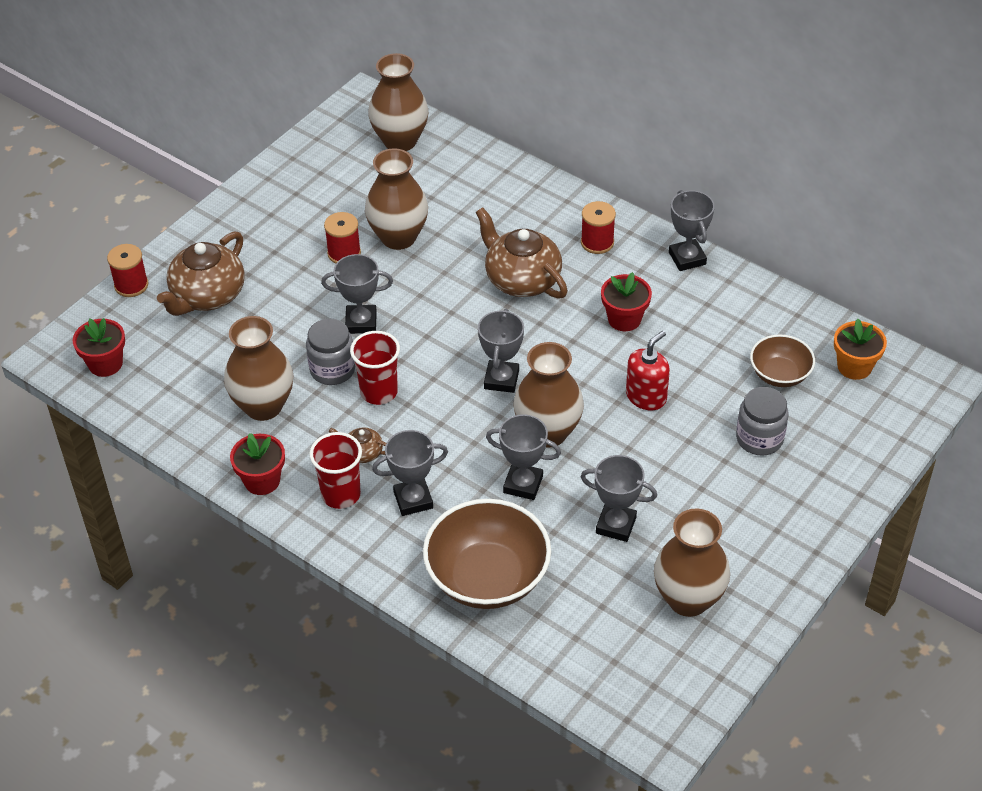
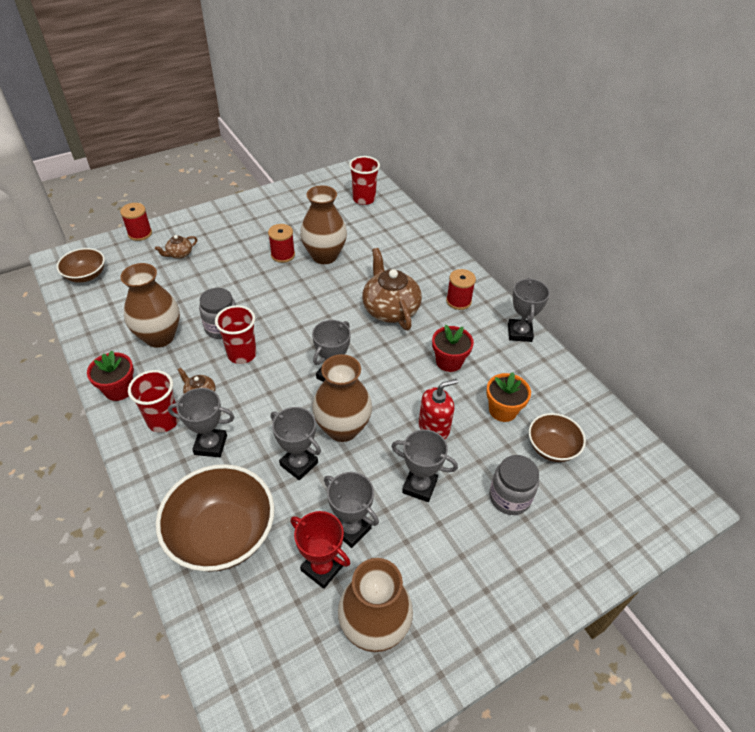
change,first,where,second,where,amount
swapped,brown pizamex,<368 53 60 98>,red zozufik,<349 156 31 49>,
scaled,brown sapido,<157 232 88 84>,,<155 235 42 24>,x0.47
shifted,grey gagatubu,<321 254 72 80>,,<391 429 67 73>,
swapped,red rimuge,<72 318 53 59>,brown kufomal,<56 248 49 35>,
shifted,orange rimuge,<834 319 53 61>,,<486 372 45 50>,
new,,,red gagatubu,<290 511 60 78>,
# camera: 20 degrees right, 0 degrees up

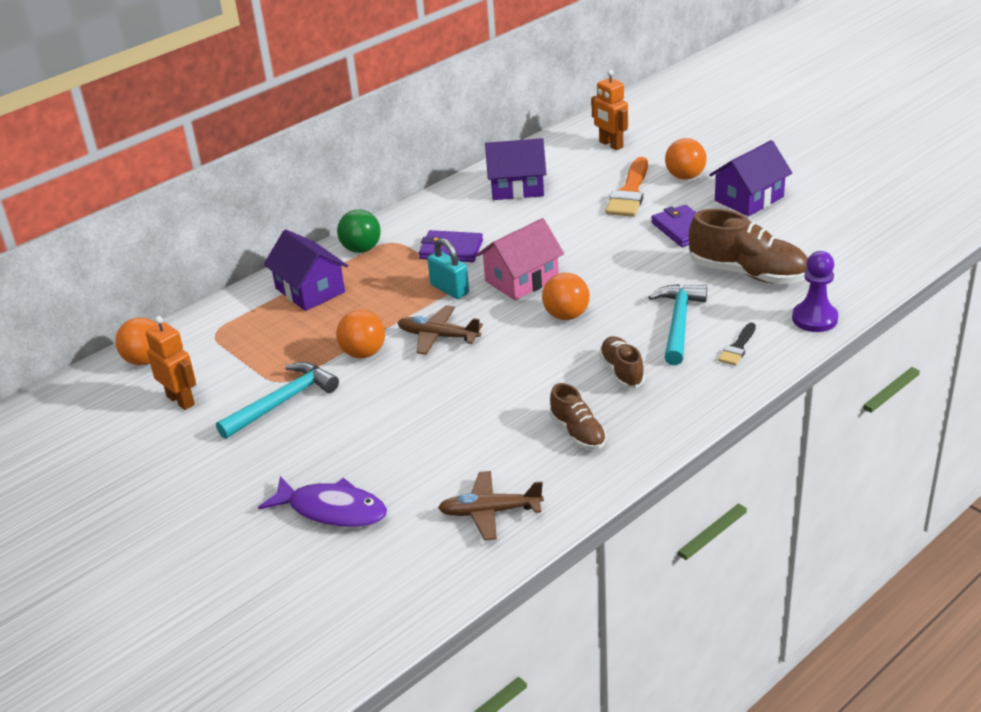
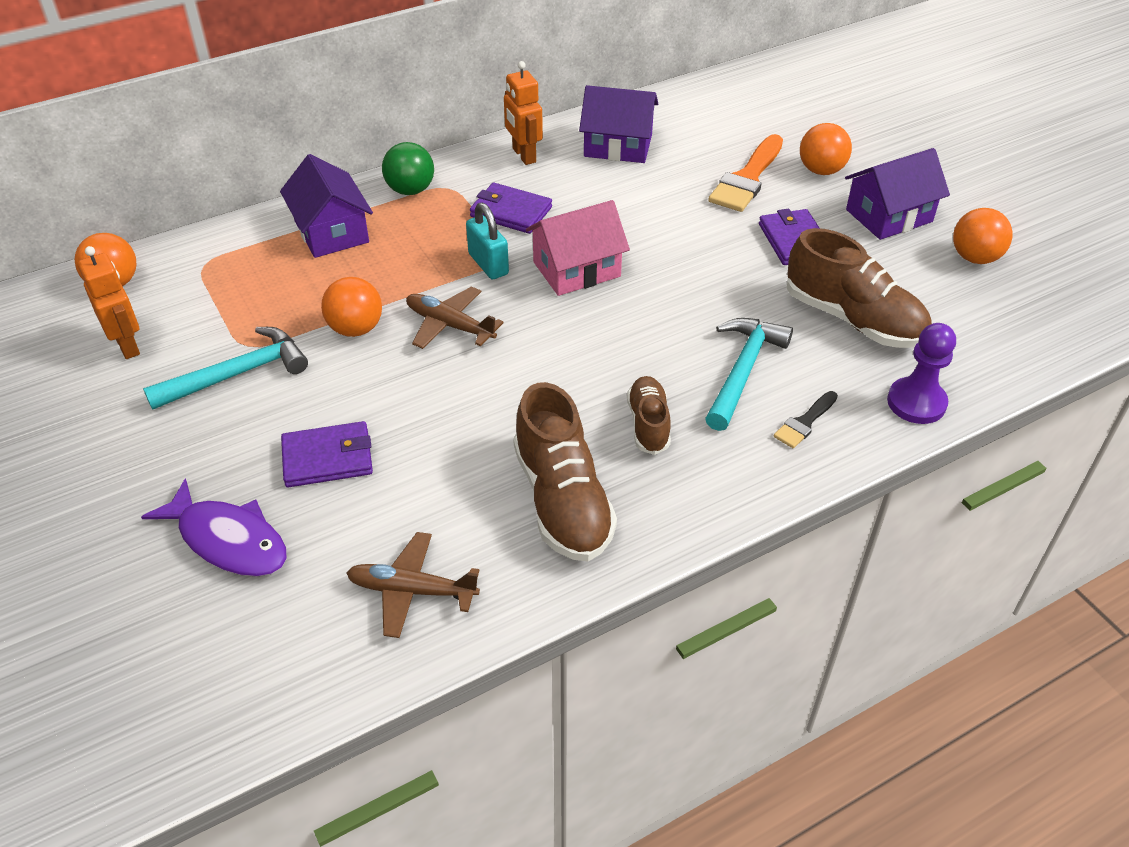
change,first,where,second,where,amount
shifted,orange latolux,<591 70 37 80>,,<504 61 39 104>,
shifted,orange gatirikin,<542 273 48 47>,,<953 208 60 56>,
scaled,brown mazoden,<549 383 57 67>,,<513 382 104 179>,x1.75
new,,,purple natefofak,<281 421 92 66>,
# camera: 10 degrees right, 10 degrees up

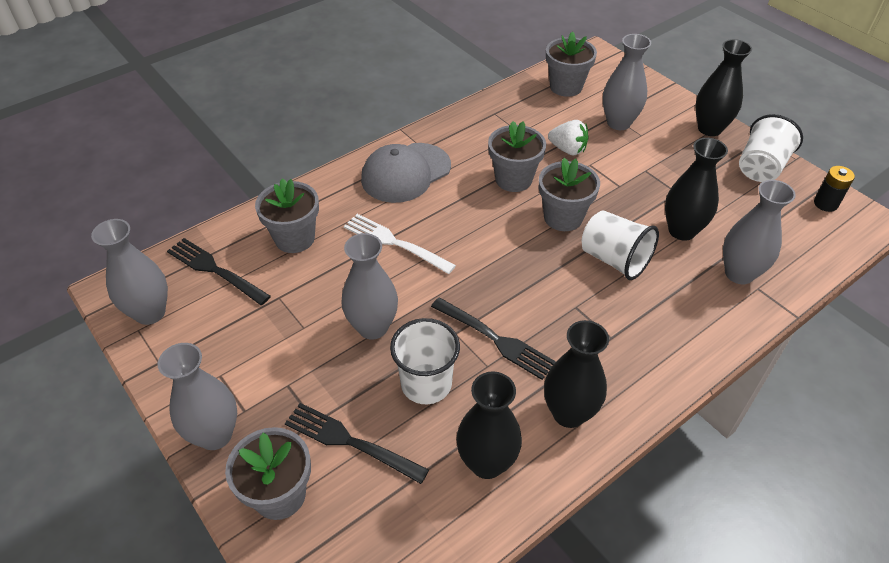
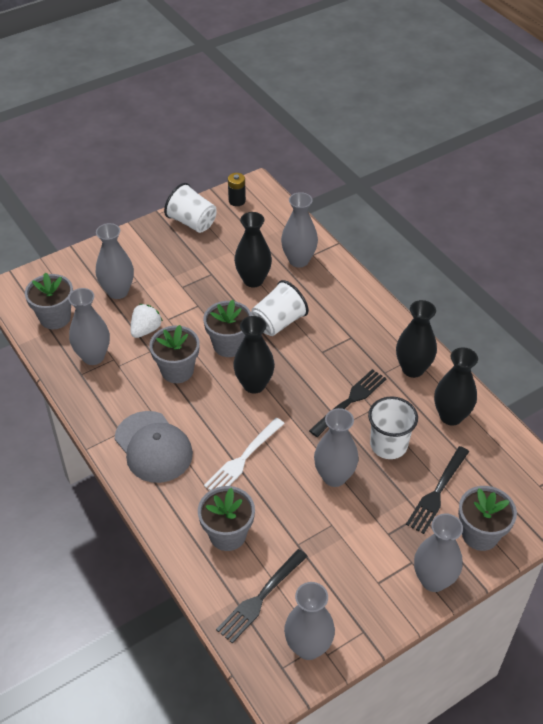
change,first,where,second,where,amount
shifted,black pizamex,<695 39 57 97>,,<233 316 42 78>,
new,,,grey pizamex,<68 288 42 77>,
# camera: 85 degrees left, 0 degrees up

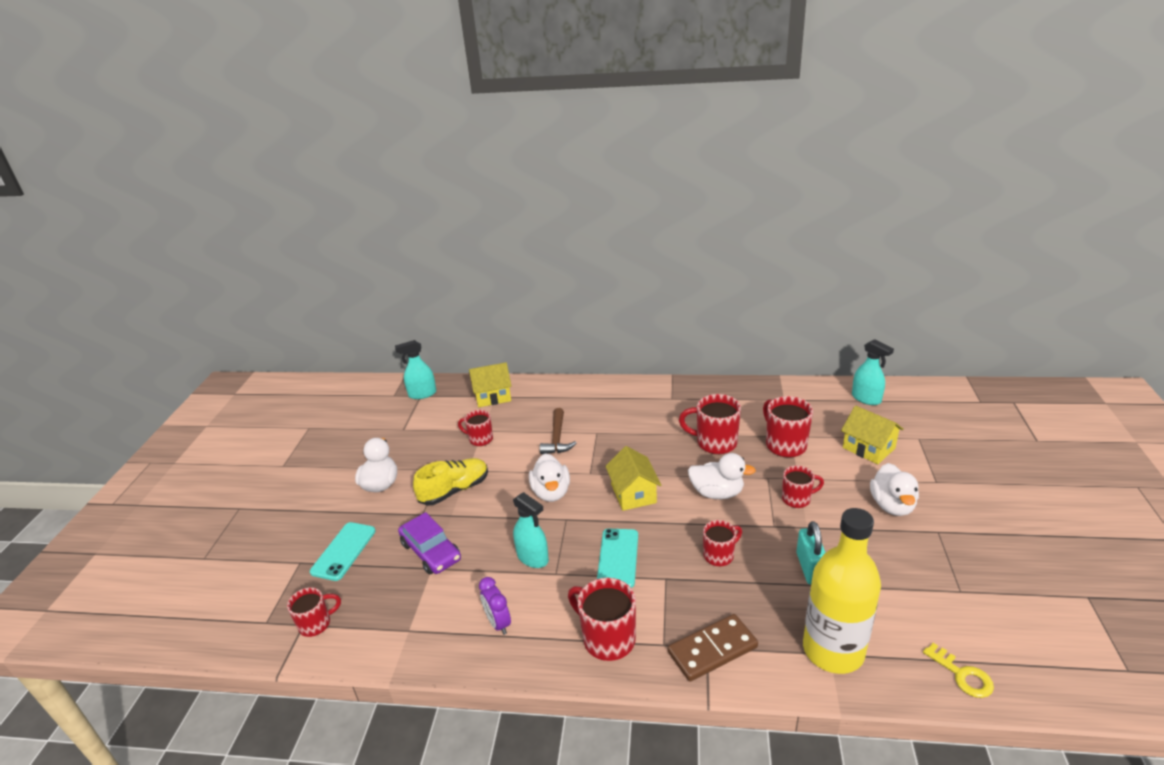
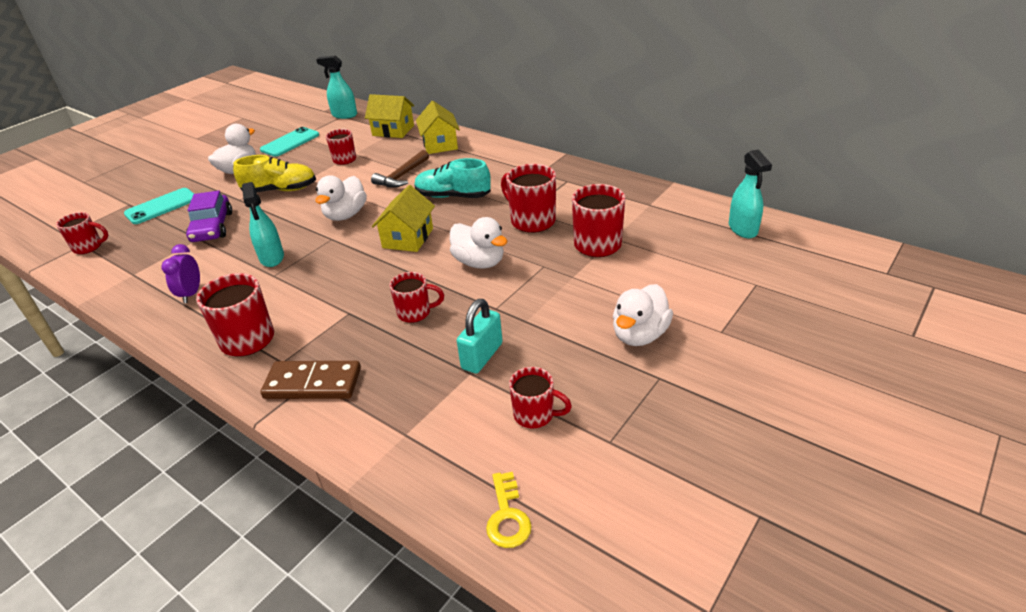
change,first,where,second,where,amount
shifted,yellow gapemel,<841 405 63 59>,,<416 101 44 53>,
shifted,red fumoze,<782 465 42 43>,,<509 367 63 62>,
gone,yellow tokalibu,<803 508 78 166>,,,
shifted,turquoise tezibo,<597 529 41 59>,,<260 127 59 30>,
new,,,turquoise mazoden,<415 158 76 40>,
# camera: 30 degrees right, 5 degrees up

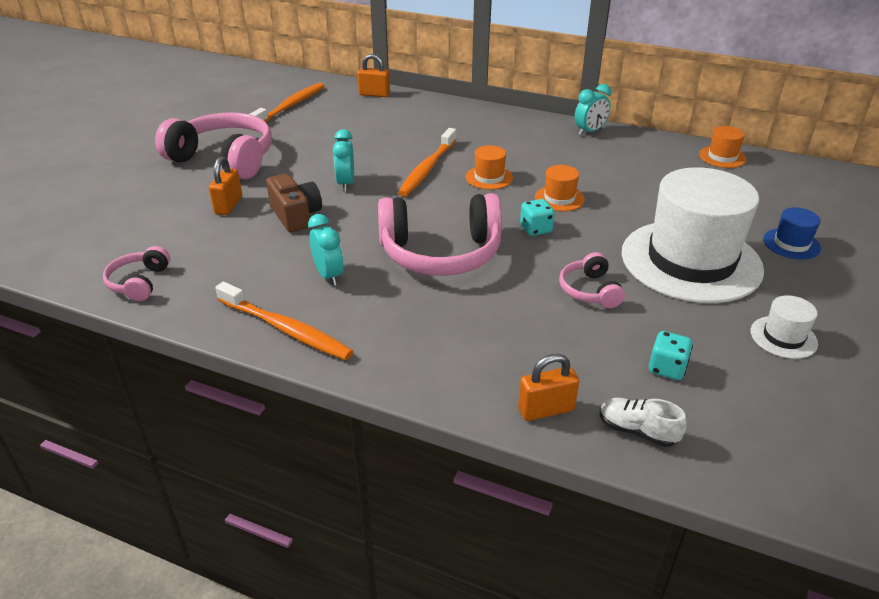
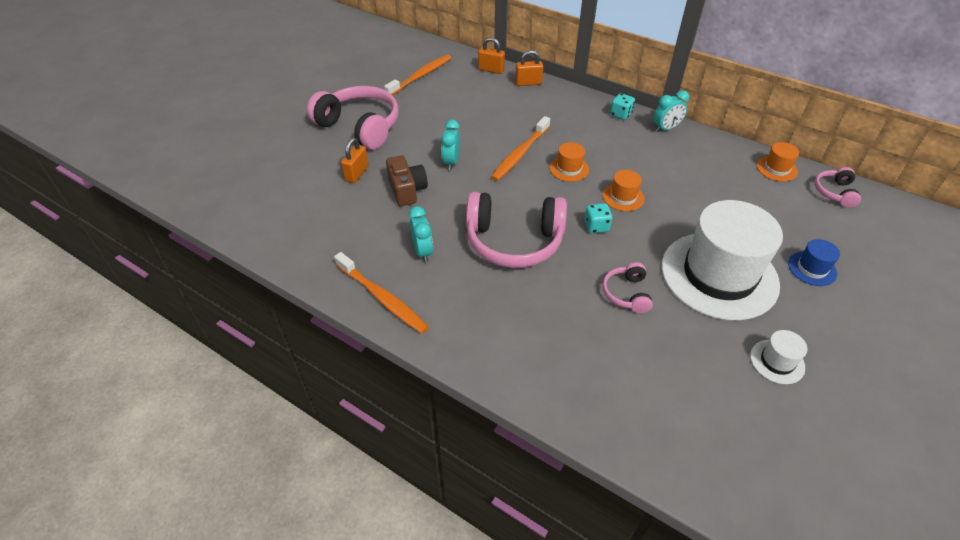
change,first,where,second,where,amount
shifted,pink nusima,<103 246 67 55>,,<814 167 47 41>,
shifted,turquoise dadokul,<649 331 44 49>,,<610 93 25 27>,
shifted,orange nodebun,<518 354 61 67>,,<515 50 29 36>,
gone,white mazoden,<600 398 87 49>,,,
# camera: 10 degrees right, 10 degrees up

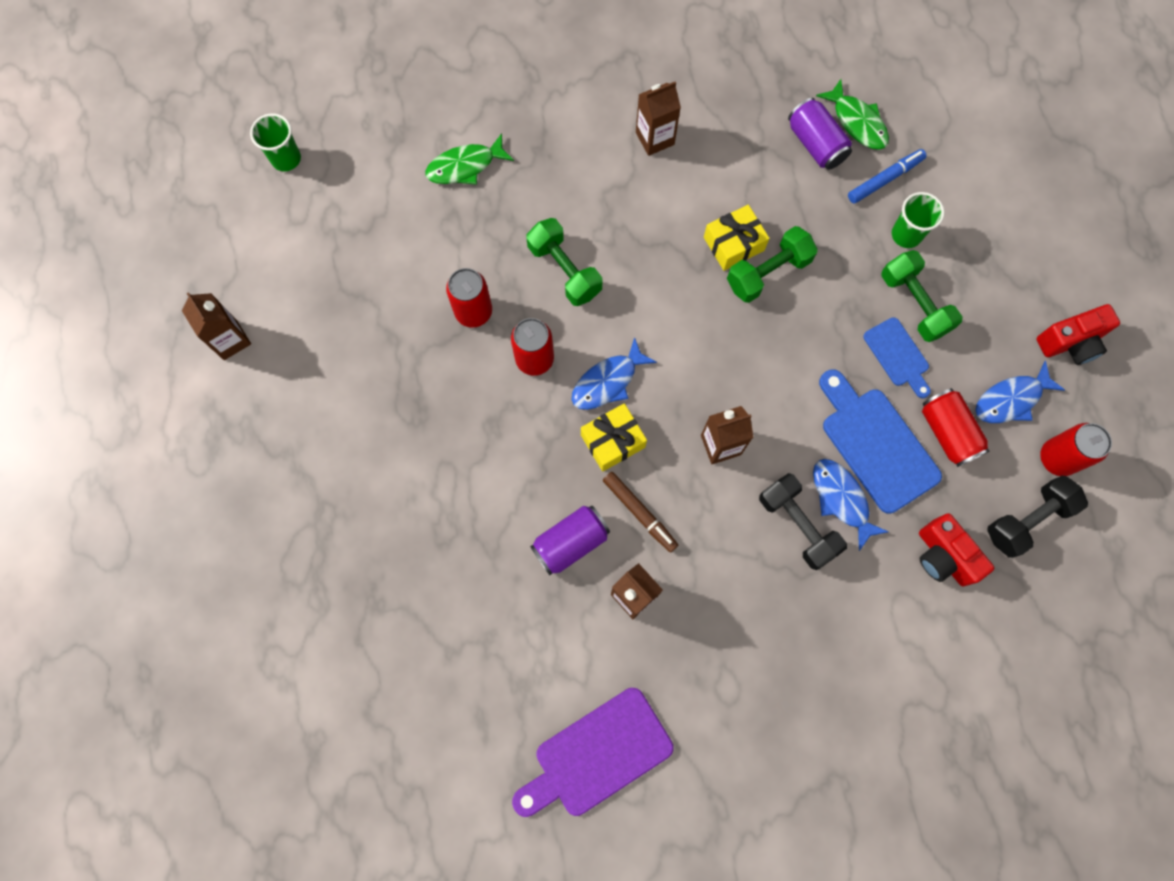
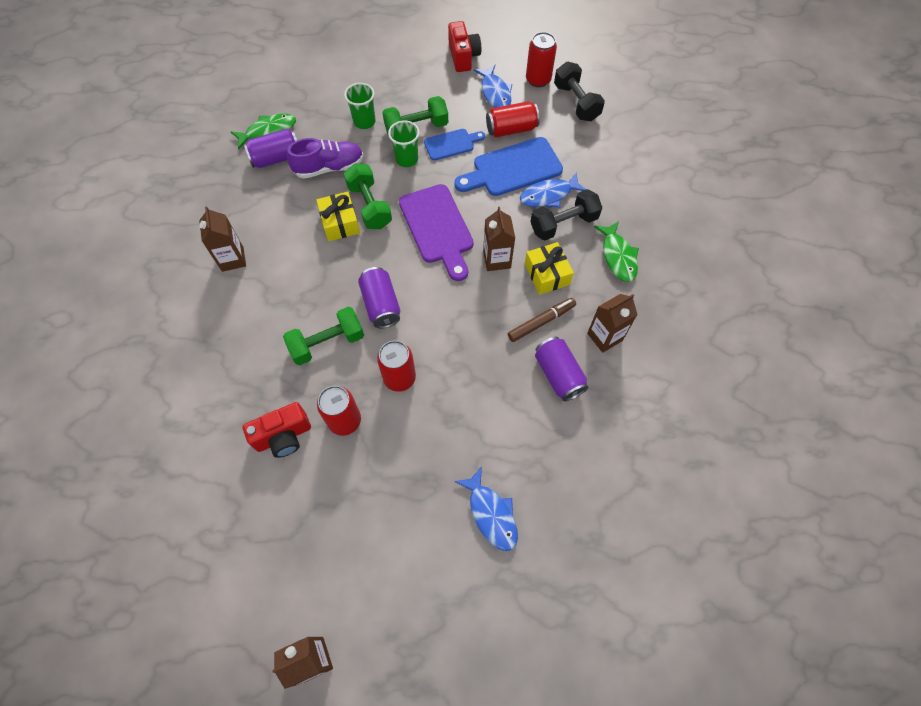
change,first,where,second,where,amount
shifted,green zozufik,<250 113 51 58>,,<388 120 32 47>,
shifted,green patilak,<425 133 89 52>,,<594 221 45 61>,
gone,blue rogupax,<848 149 79 55>,,,
shifted,blue patilak,<572 337 85 73>,,<454 466 64 85>,
shifted,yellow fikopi,<581 403 66 68>,,<525 242 49 53>,
shifted,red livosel,<919 513 75 73>,,<243 402 68 56>,
shifted,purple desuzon,<512 688 162 129>,,<399 184 75 97>,
new,,,purple mazoden,<287 138 77 41>,
new,,,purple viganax,<358 267 42 61>,
# camera: 80 degrees left, 10 degrees down

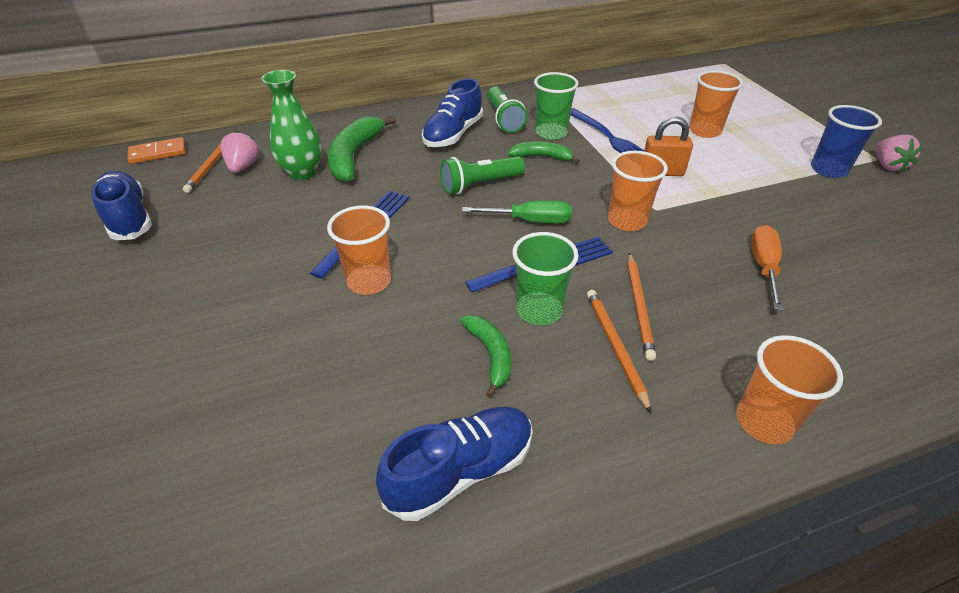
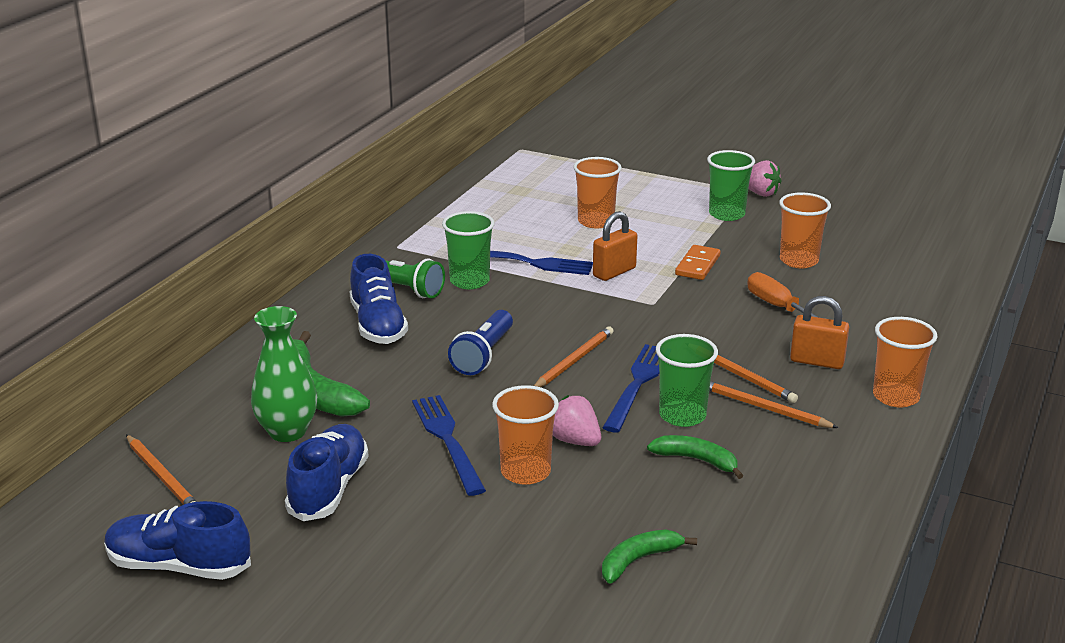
change,first,where,second,where,amount
repainted,blue zozufik,<811 105 71 73>,green zozufik,<707 150 48 71>,
shifted,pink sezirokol,<220 131 39 42>,,<553 395 48 51>,
shifted,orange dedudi,<127 137 59 27>,,<675 245 46 35>,
shifted,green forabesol,<508 141 72 23>,,<602 529 95 55>,
shifted,orange zozufik,<608 151 60 80>,,<779 192 52 76>,
repainted,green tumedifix,<440 156 85 38>,blue tumedifix,<448 310 65 65>,
swapped,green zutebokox,<462 200 110 23>,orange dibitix,<534 326 79 61>,
shifted,blue mazoden,<376 407 157 114>,,<285 424 84 97>,
new,,,orange nodebun,<790 296 59 73>,
# camera: 45 degrees left, 15 degrees down

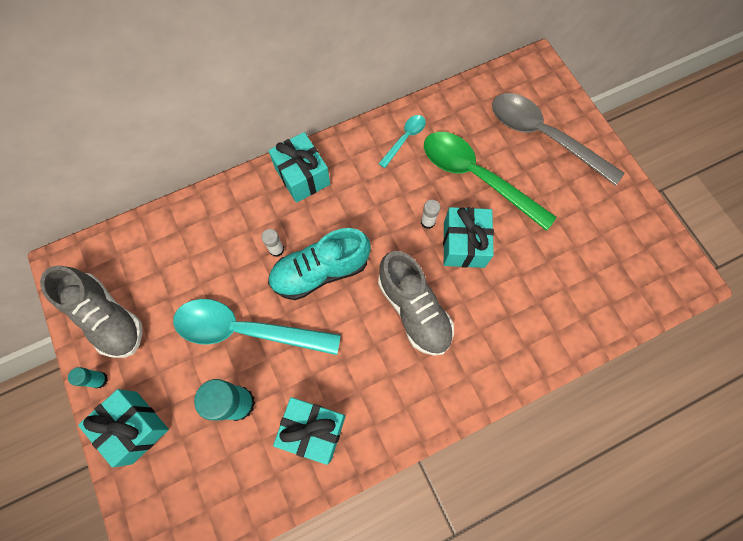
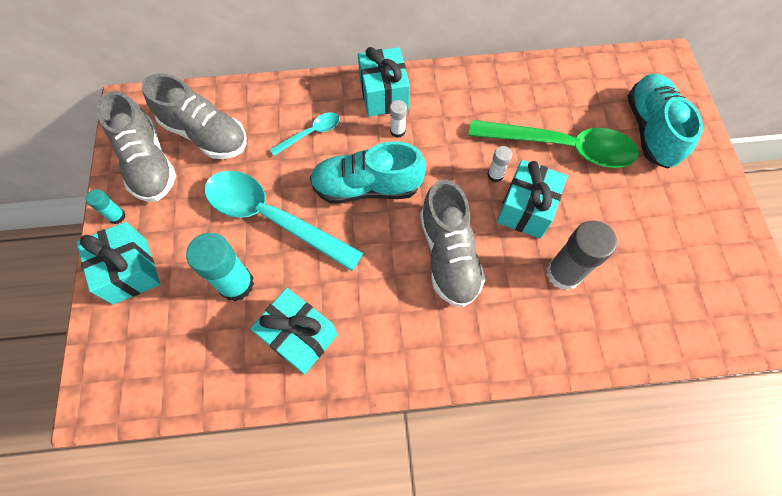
change,first,where,second,where,amount
swapped,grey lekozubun,<492 93 132 93>,turquoise mazoden,<628 74 75 95>,
shifted,turquoise lekozubun,<378 115 48 53>,,<270 112 70 44>,
rotated,green lekozubun,<424 132 133 99>,,<468 120 171 48>,135 degrees clockwise
shifted,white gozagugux,<261 229 23 28>,,<390 100 17 38>,
new,,,grey mazoden,<142 73 104 86>,
new,,,grey gozagugux,<547 221 70 69>,
# camera: 20 degrees right, 5 degrees down

